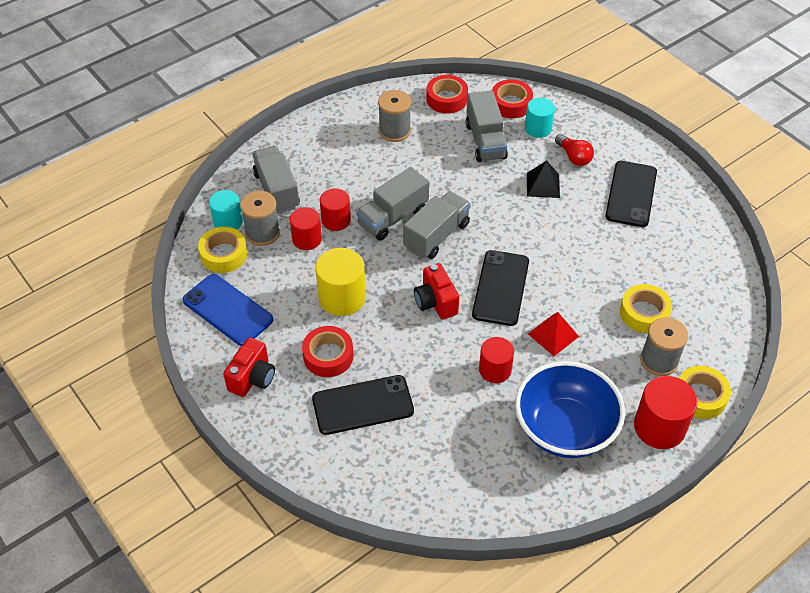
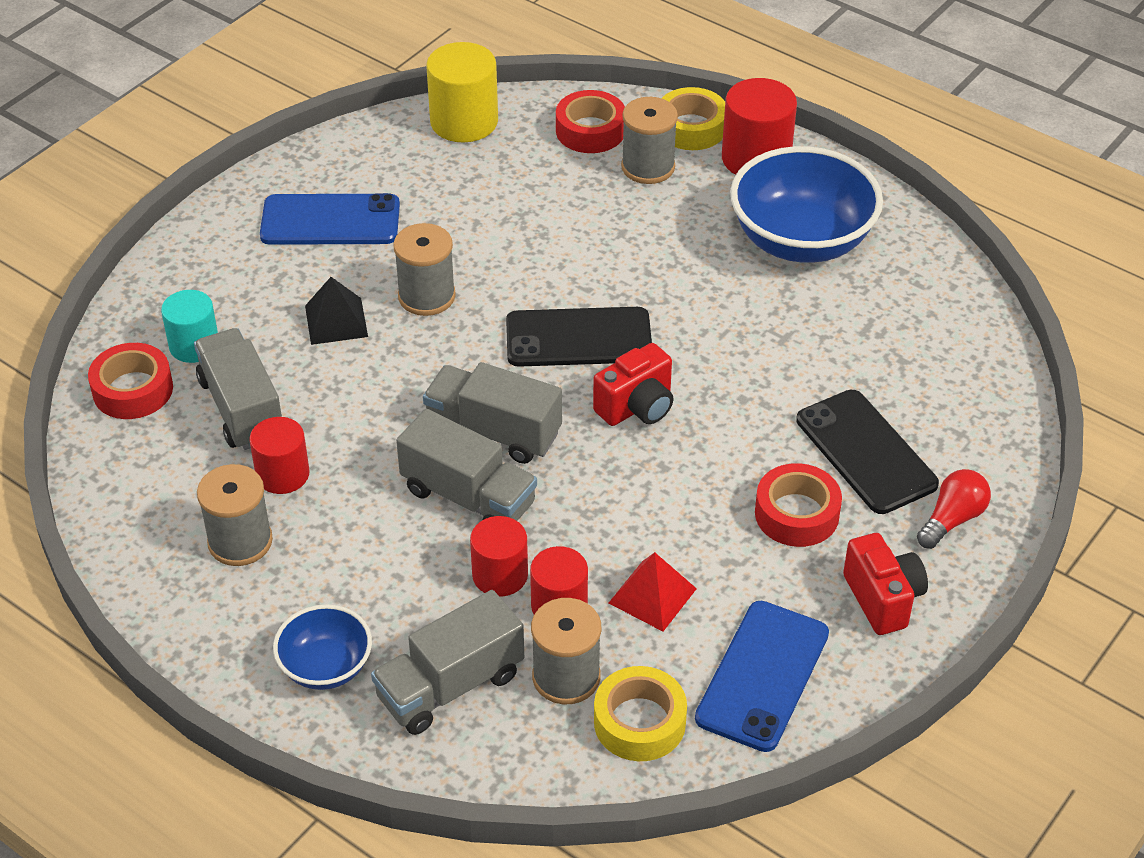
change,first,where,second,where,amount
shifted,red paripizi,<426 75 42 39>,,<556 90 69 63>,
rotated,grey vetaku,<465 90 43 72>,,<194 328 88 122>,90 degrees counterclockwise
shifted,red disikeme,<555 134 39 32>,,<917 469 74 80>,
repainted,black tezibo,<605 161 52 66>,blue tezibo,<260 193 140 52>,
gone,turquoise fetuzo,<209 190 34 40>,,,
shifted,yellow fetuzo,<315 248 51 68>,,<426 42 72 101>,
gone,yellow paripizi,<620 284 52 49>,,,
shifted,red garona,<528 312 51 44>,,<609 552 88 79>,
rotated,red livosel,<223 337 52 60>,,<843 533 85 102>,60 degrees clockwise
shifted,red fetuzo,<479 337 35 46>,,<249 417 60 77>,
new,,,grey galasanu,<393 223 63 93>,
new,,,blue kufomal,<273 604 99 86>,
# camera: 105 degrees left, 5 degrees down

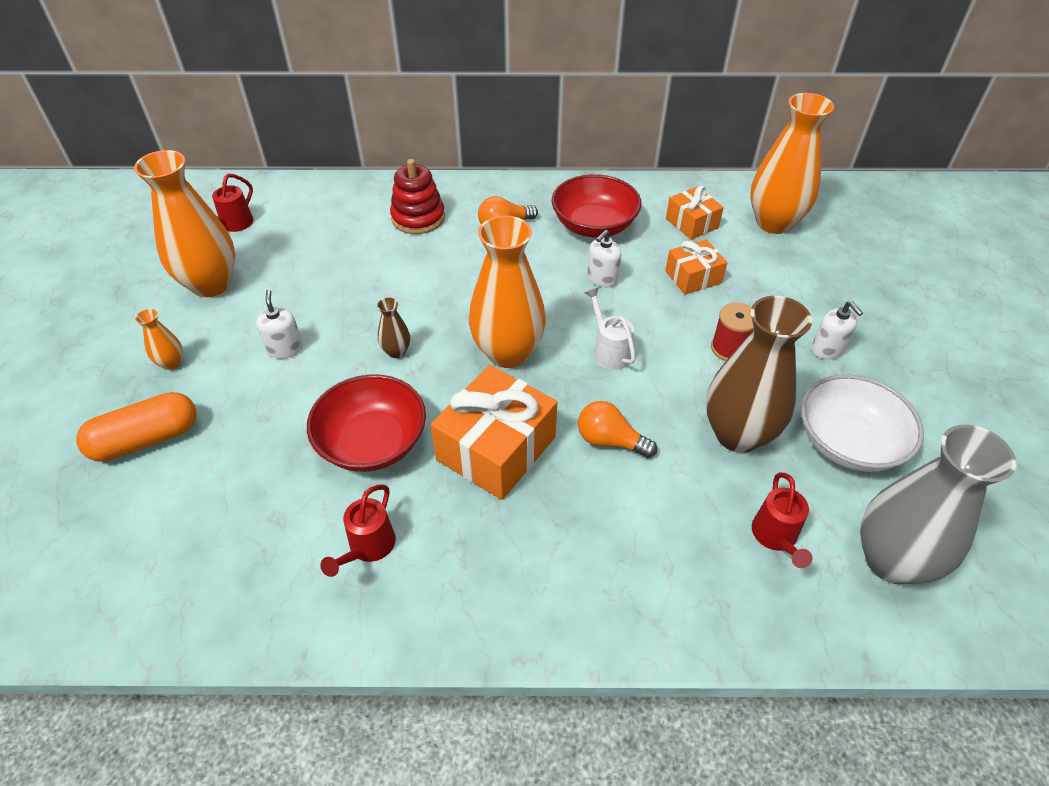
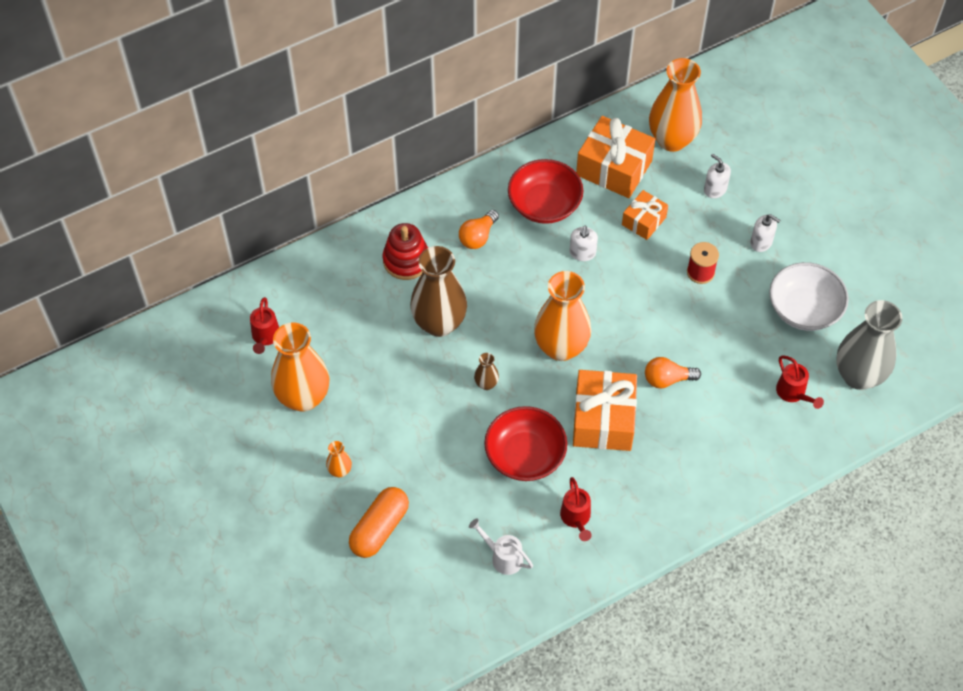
change,first,where,second,where,amount
scaled,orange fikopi,<666 185 58 55>,,<576 116 79 82>,x1.75
shifted,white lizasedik,<584 287 52 83>,,<469 519 64 56>,
shifted,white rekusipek,<256 289 47 70>,,<704 154 27 44>,
shifted,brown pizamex,<706 296 106 157>,,<410 246 57 91>,
# camera: 30 degrees left, 10 degrees up

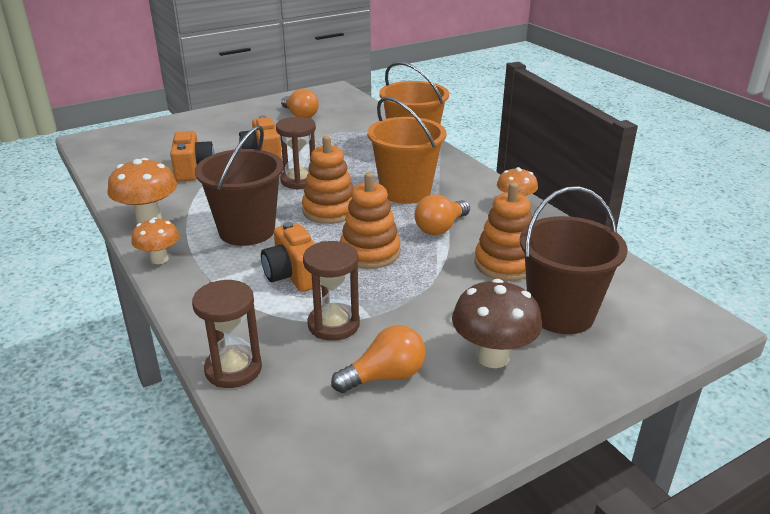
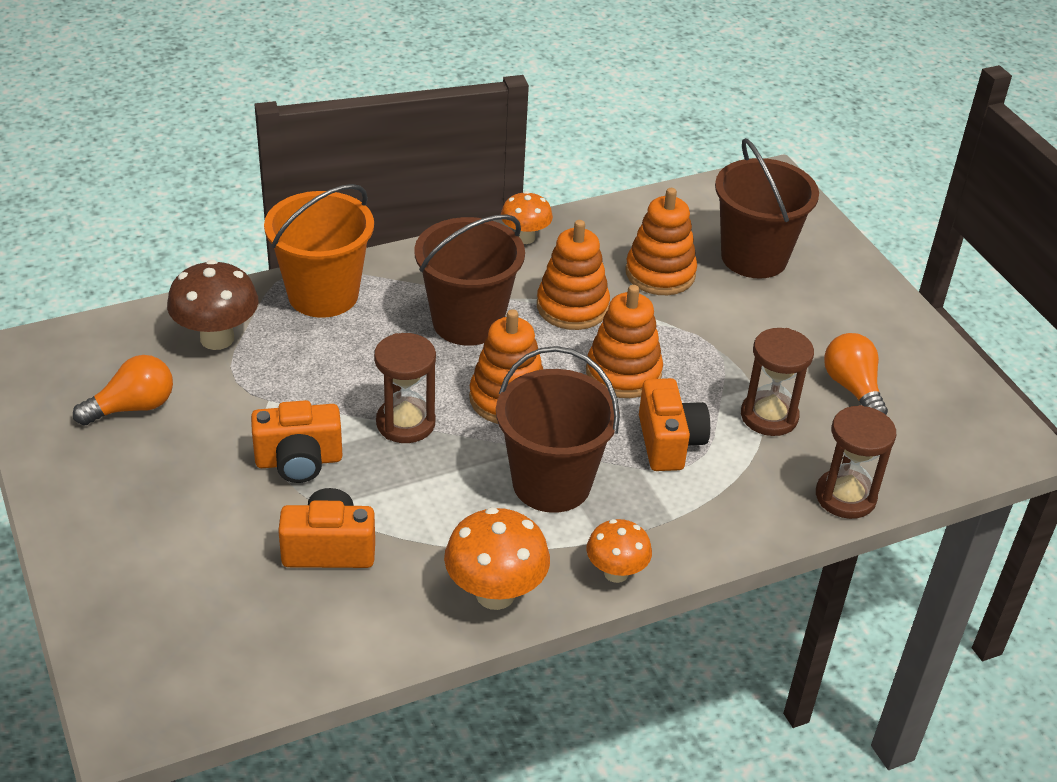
change,first,where,second,where,amount
repainted,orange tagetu,<367 97 80 107>,brown tagetu,<414 214 111 132>,
swapped,orange disikeme,<414 194 56 41>,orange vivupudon,<537 220 73 110>,
rotated,orange livosel,<261 222 61 70>,,<639 378 71 93>,75 degrees counterclockwise
shifted,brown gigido,<452 279 90 89>,,<167 260 92 90>,
# camera: 85 degrees left, 10 degrees up

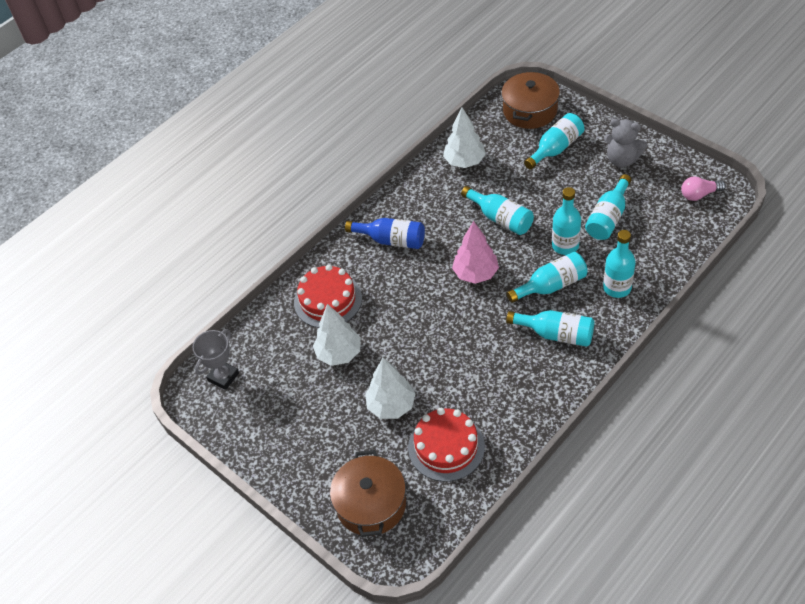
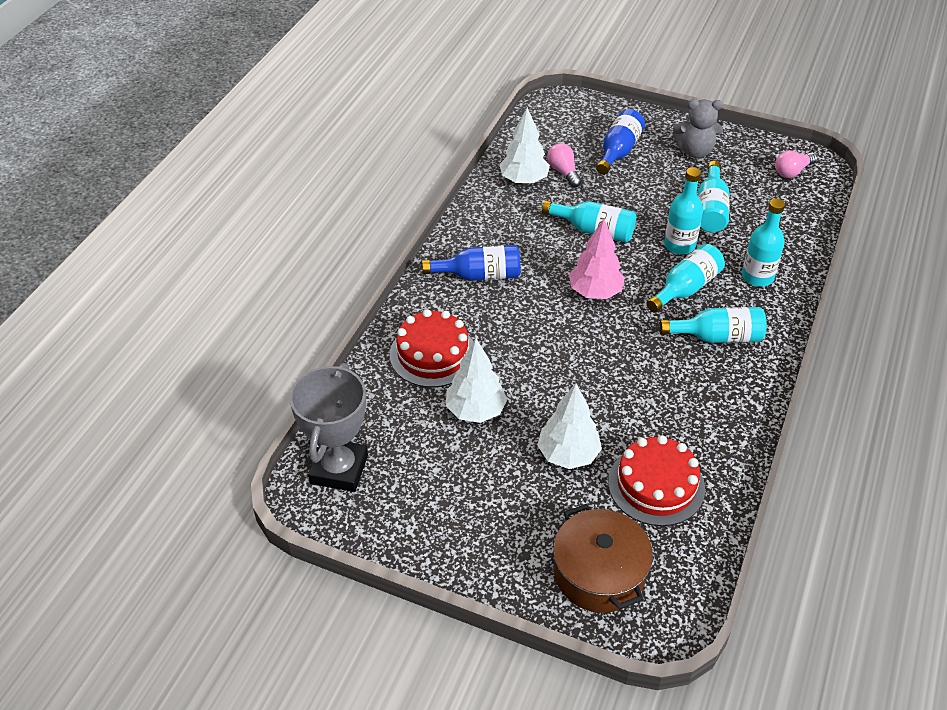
change,first,where,second,where,amount
gone,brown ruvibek,<501 70 59 59>,,,
repainted,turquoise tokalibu,<524 113 60 56>,blue tokalibu,<596 109 49 66>,
scaled,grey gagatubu,<192 329 47 61>,,<290 363 78 129>,x1.54
new,,,pink disikeme,<547 143 35 44>,
# camera: 25 degrees left, 5 degrees down

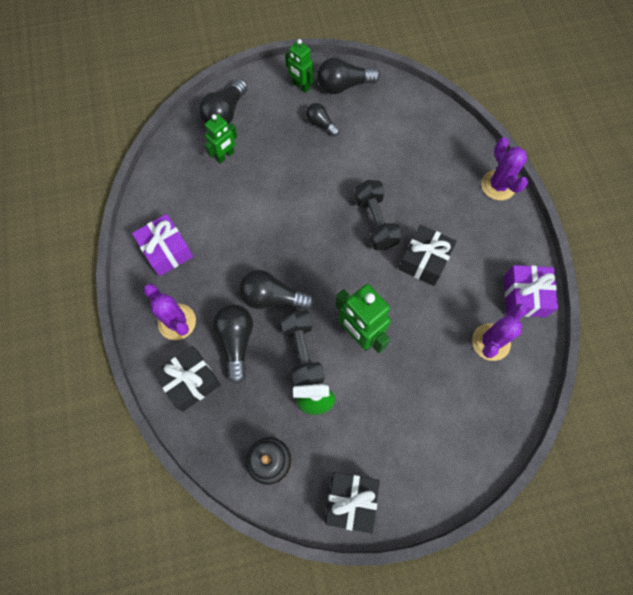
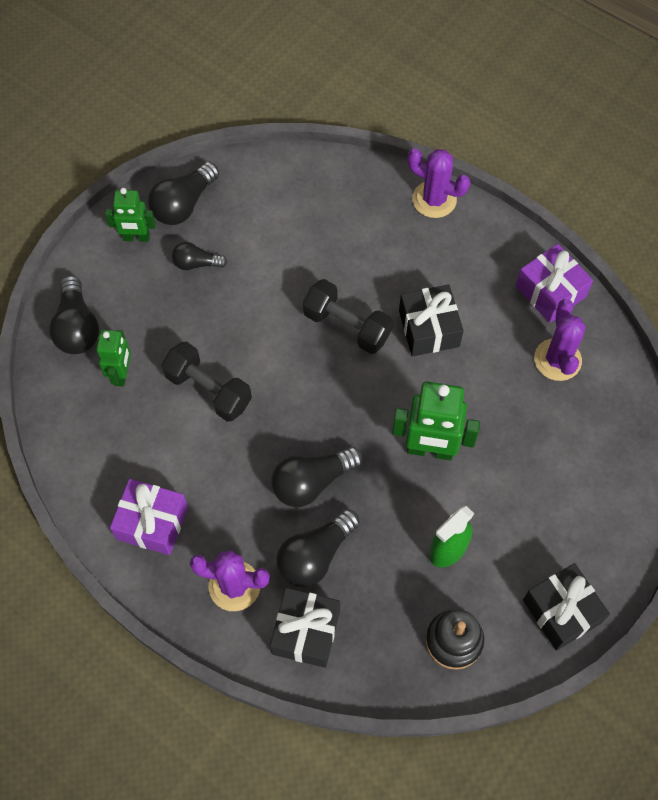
change,first,where,second,where,amount
rotated,black disikeme,<213 305 40 79>,,<277 509 83 78>,90 degrees counterclockwise
shifted,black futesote,<280 310 45 76>,,<161 341 91 81>,
# camera: 40 degrees left, 5 degrees down

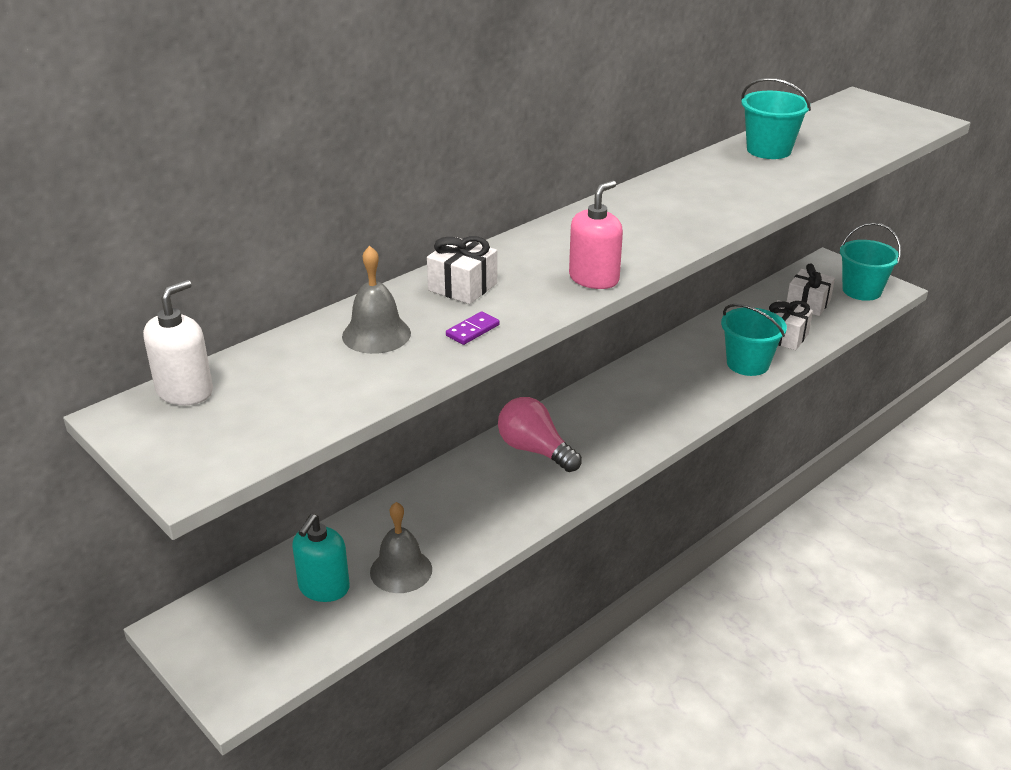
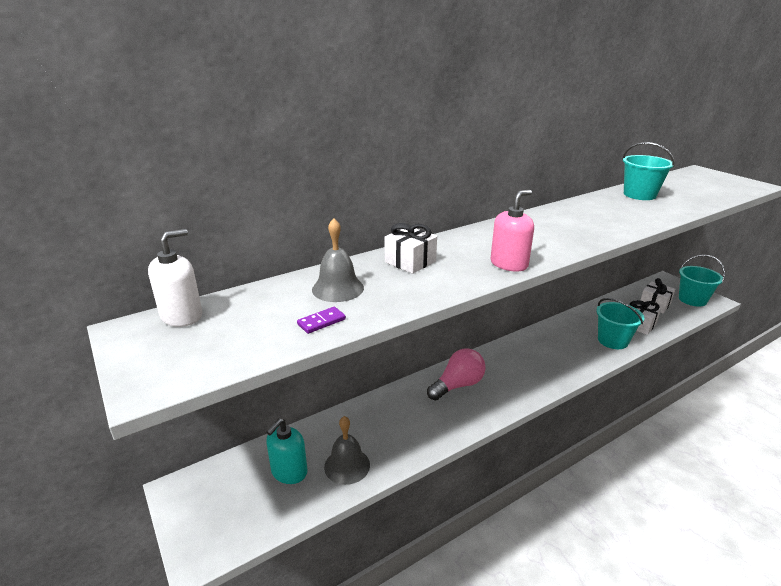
change,first,where,second,where,amount
shifted,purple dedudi,<446 311 53 34>,,<297 307 49 27>,
rotated,pink disikeme,<498 397 84 75>,,<427 349 59 52>,90 degrees clockwise
# camera: 10 degrees right, 5 degrees down

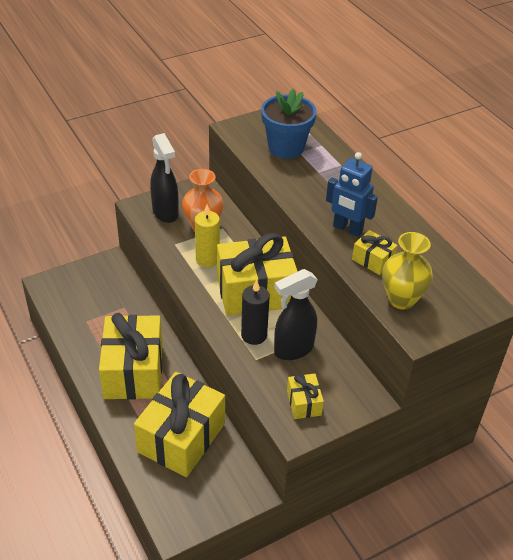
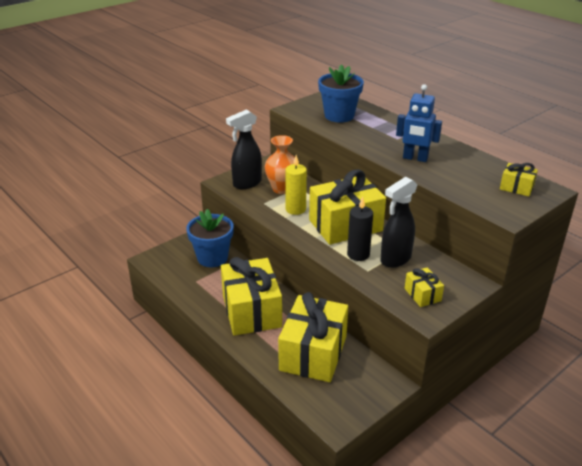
change,first,where,second,where,amount
rotated,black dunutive,<150 133 29 90>,,<226 109 36 80>,90 degrees clockwise
shifted,yellow fikopi,<352 230 46 45>,,<500 163 38 33>,
gone,yellow pizamex,<382 232 51 78>,,,
new,,,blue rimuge,<186 209 48 58>,
# camera: 10 degrees left, 10 degrees down

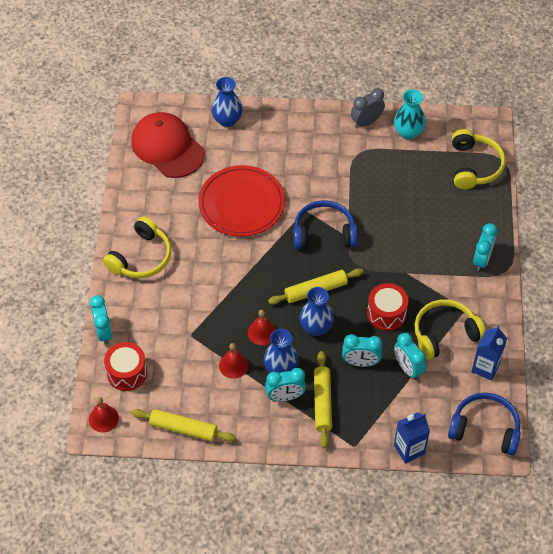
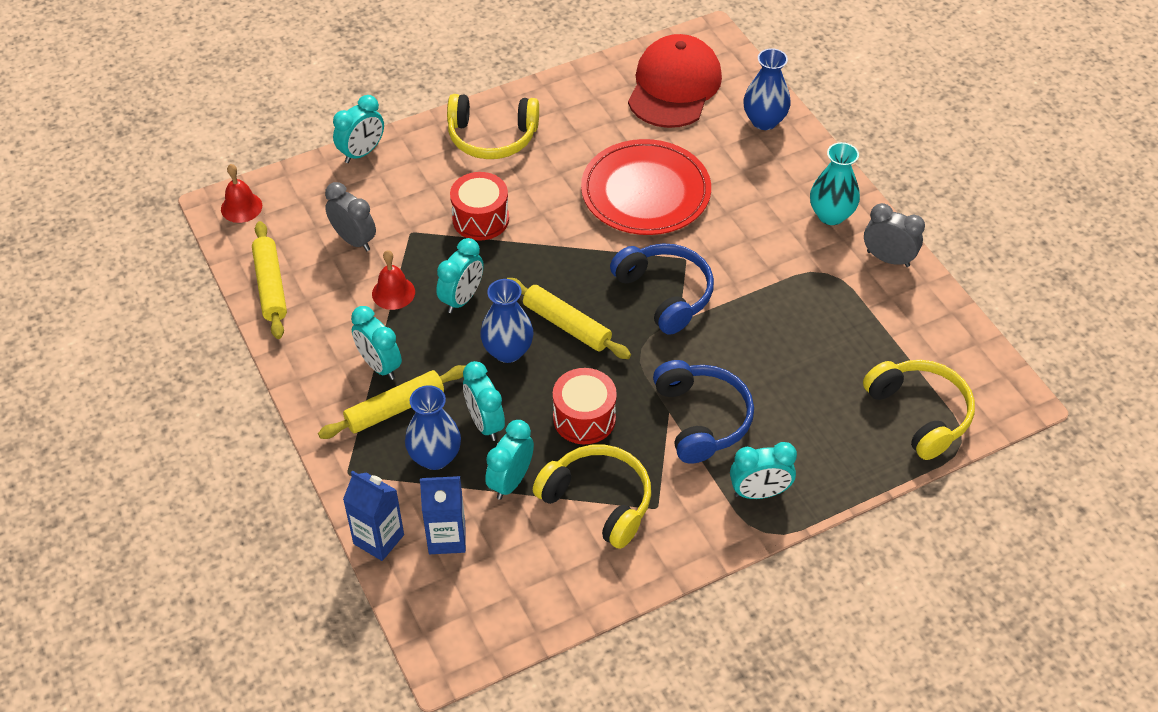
change,first,where,second,where,amount
shifted,turquoise pizamex,<394 89 31 51>,,<810 142 50 83>,
rotated,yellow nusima,<452 129 54 60>,,<863 360 112 100>,90 degrees counterclockwise
swapped,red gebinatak,<248 310 28 35>,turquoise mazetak,<436 238 48 75>,
shifted,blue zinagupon,<471 326 36 54>,,<420 476 46 78>,
shifted,blue pizamex,<263 329 36 44>,,<405 385 56 85>,
shifted,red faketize,<104 342 43 49>,,<450 172 59 69>,
shifted,blue nusima,<448 393 73 63>,,<653 360 101 104>,
new,,,grey mazetak,<325 182 51 69>,
# camera: 60 degrees right, 5 degrees down

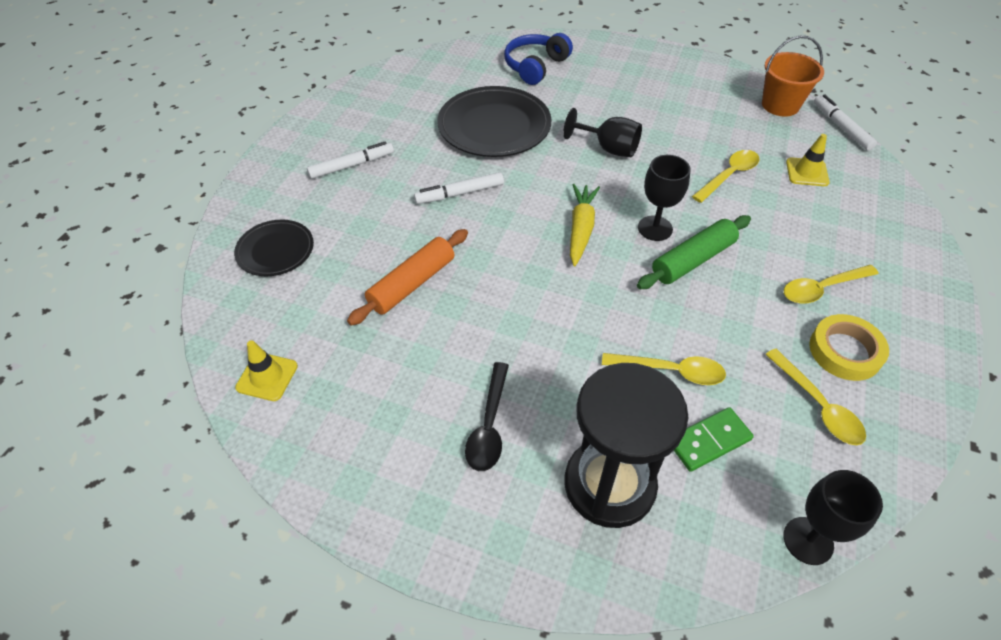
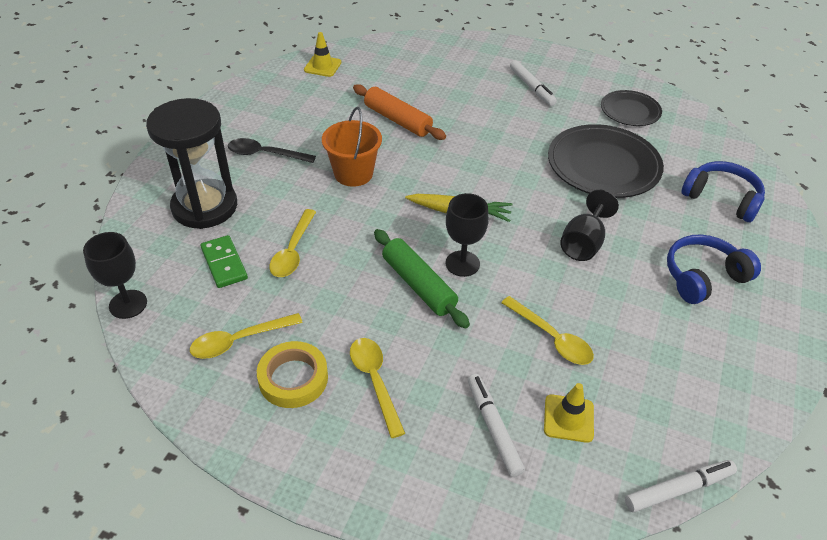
change,first,where,second,where,amount
shifted,orange tagetu,<762 36 62 81>,,<322 107 60 79>,
shifted,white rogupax,<414 172 90 32>,,<468 374 57 103>,
shifted,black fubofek,<234 220 80 56>,,<601 90 61 36>,
new,,,blue nusima,<667 234 94 70>,
# camera: 90 degrees right, 5 degrees down

